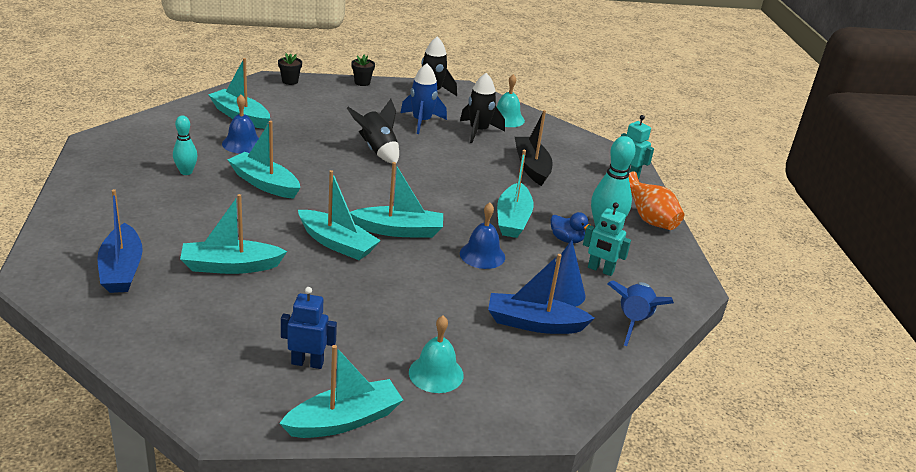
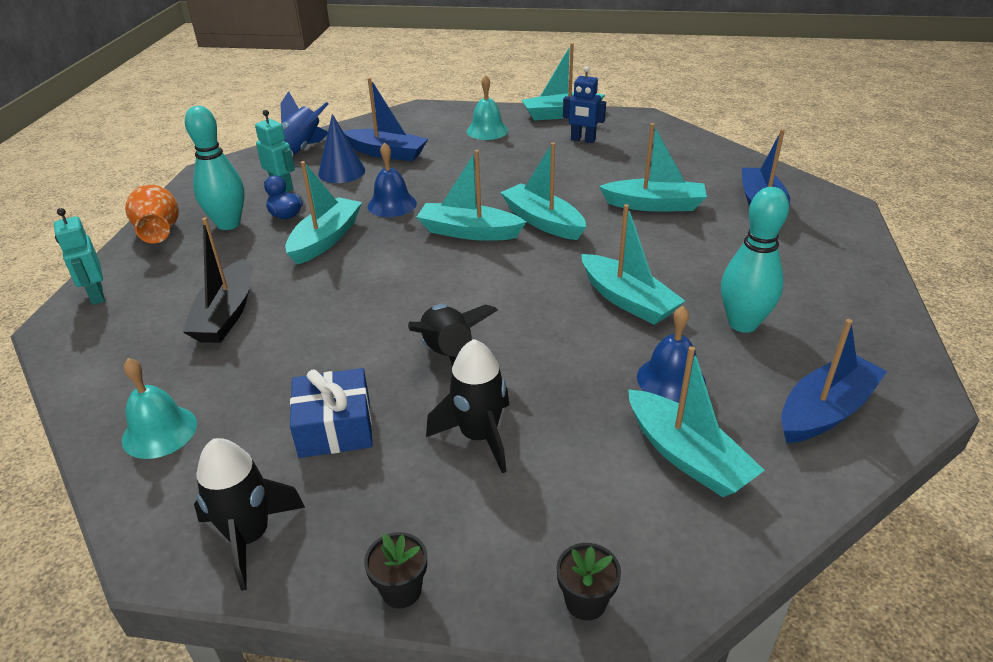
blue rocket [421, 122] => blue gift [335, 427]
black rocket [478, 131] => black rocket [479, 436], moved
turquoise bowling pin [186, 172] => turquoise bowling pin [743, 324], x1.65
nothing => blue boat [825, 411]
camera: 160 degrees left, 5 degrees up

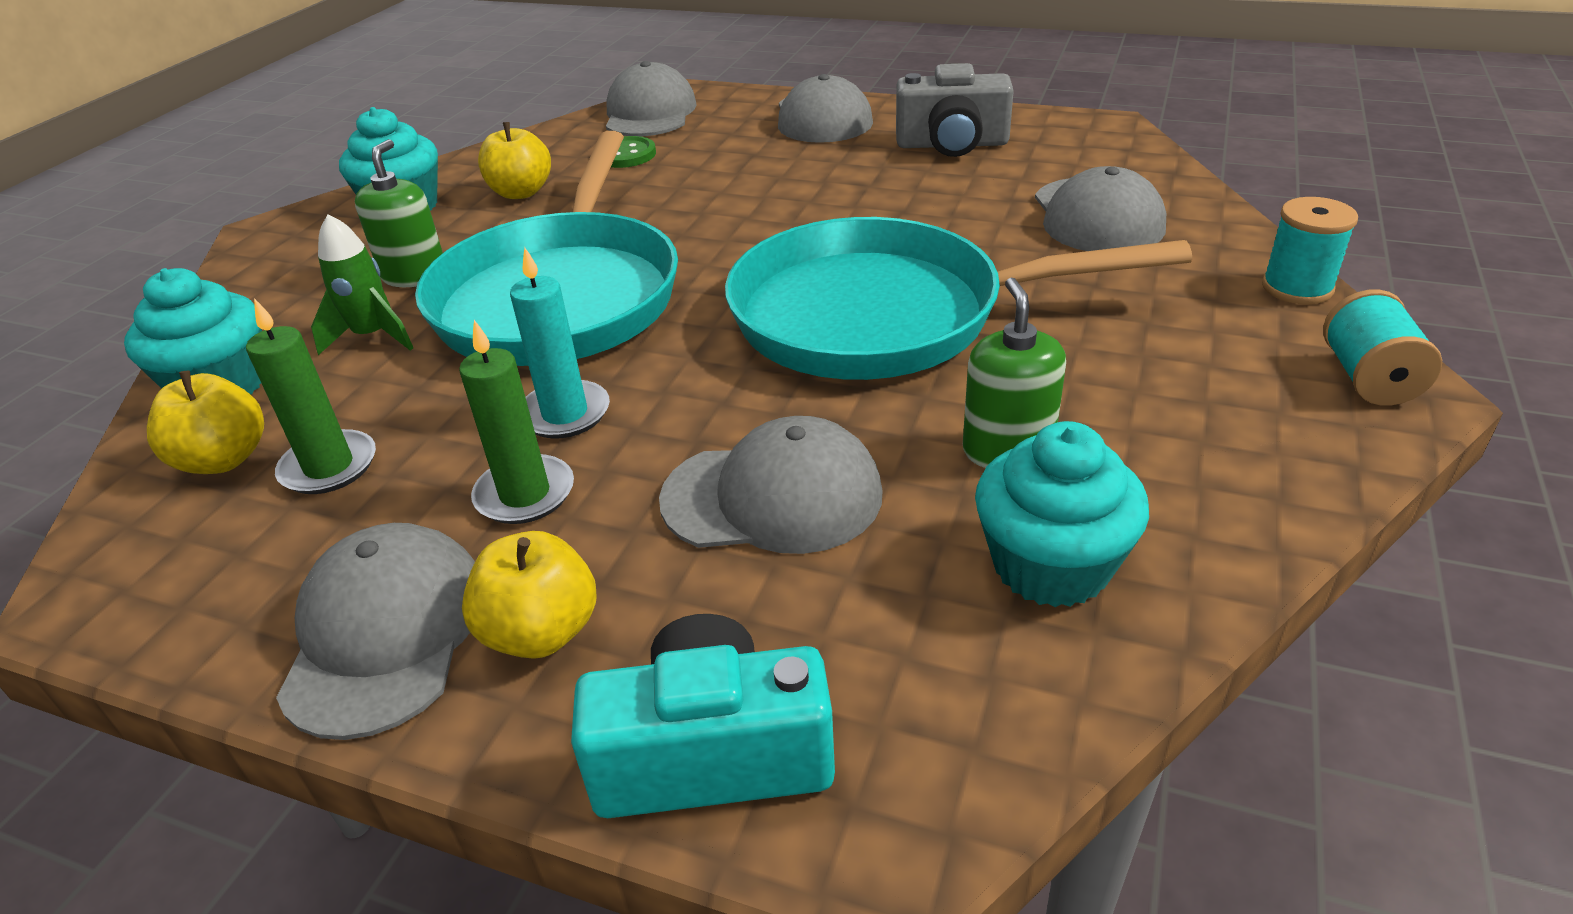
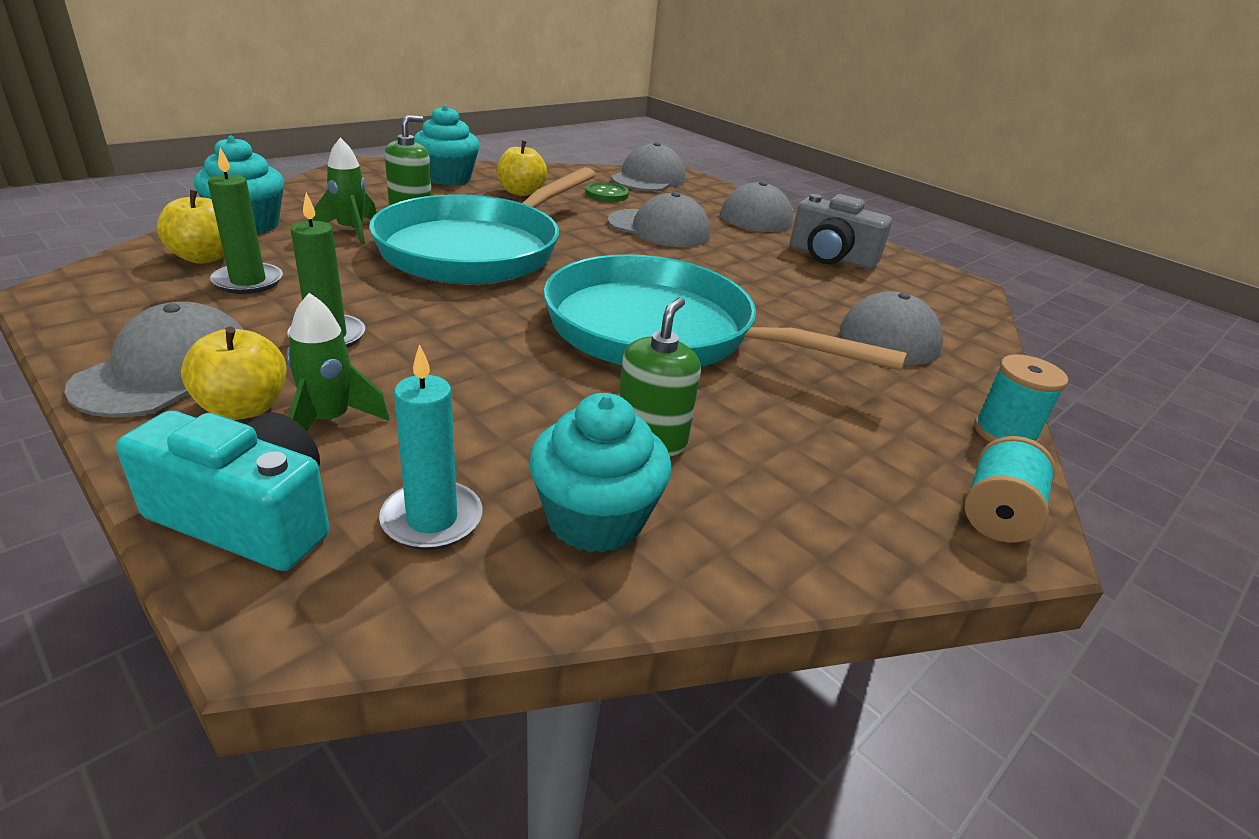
turquoise candle [565, 414] => turquoise candle [432, 519], moved
grey cap [772, 496] => grey cap [659, 229], moved
nothing => green rocket [330, 421]
camera: 20 degrees right, 5 degrees down

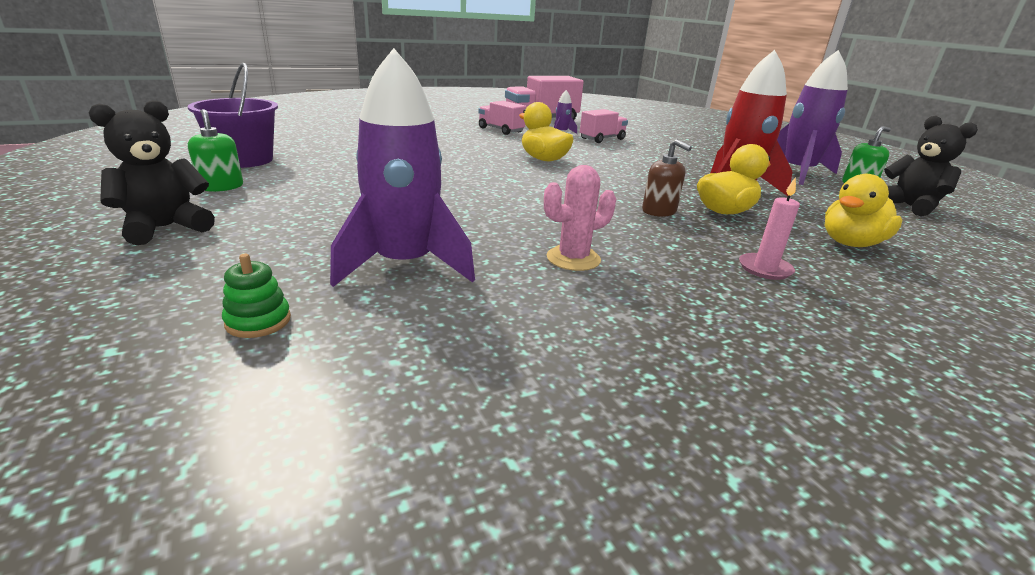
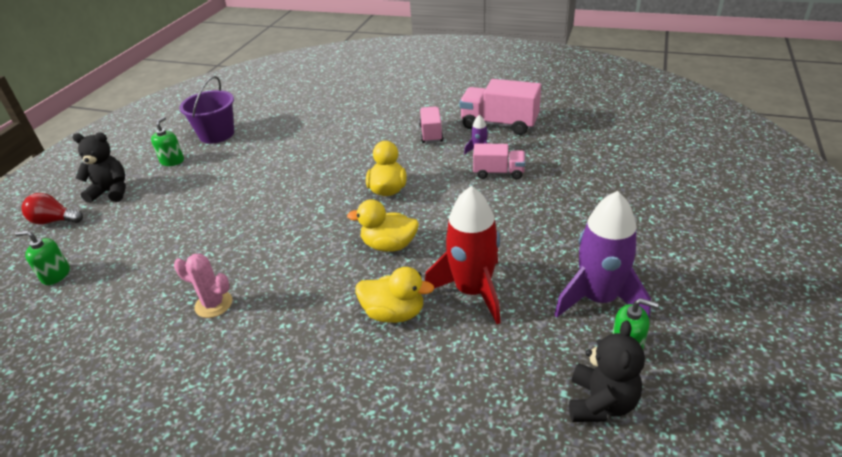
purple rocket [404, 265] => nothing
brown soap dispenser [659, 211] => nothing
yellow duck [850, 243] => yellow duck [389, 245], moved
pink candle [764, 269] => nothing
green stacking toy [258, 321] => green soap dispenser [56, 275]
nothing => red light bulb [54, 221]
camera: 50 degrees right, 10 degrees up

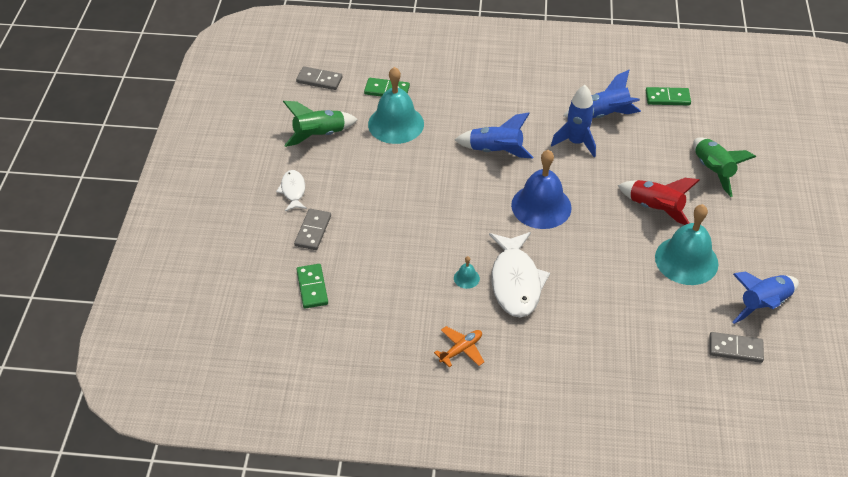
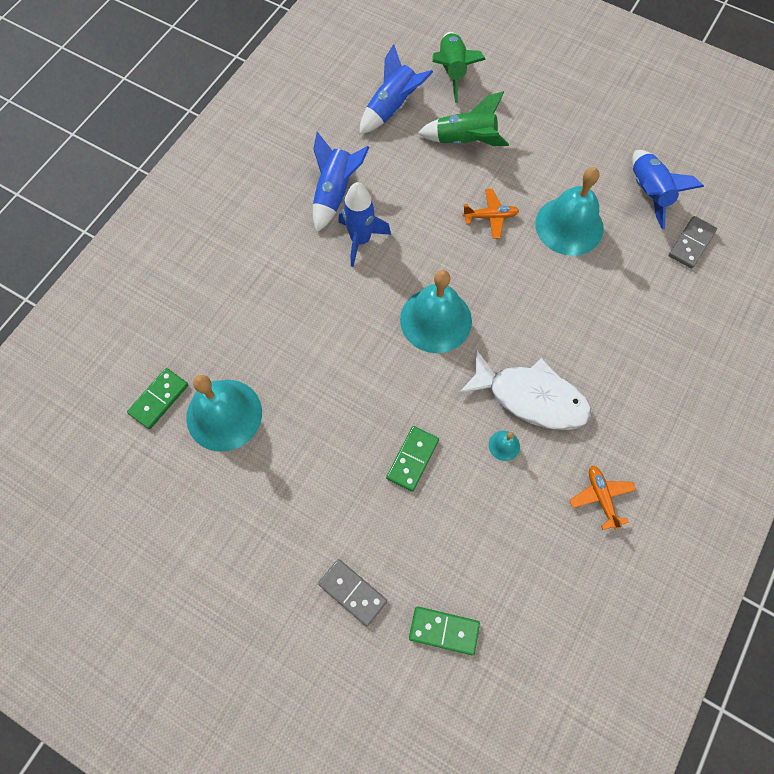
grey domino [319, 80] => nothing
green domino [667, 98] => green domino [412, 459], moved
green rocket [319, 135] => green rocket [452, 71], moved
blue rocket [495, 151] => blue rocket [392, 108], moved
blue bell [541, 206] => turquoise bell [436, 320]
white fish [293, 191] => nothing
red rocket [655, 208] => orange plane [490, 217]
camera: 65 degrees left, 20 degrees up

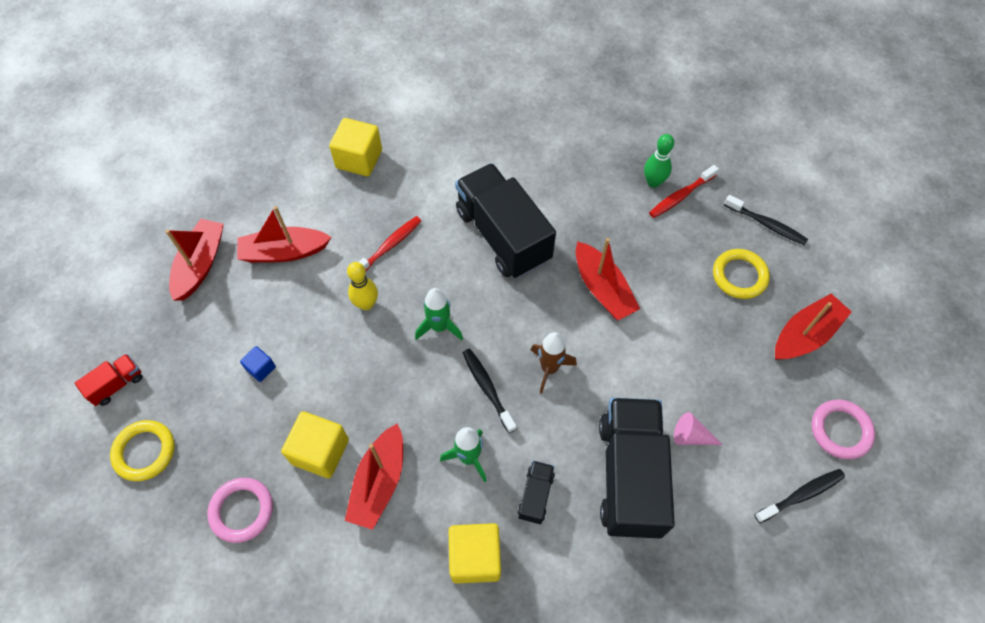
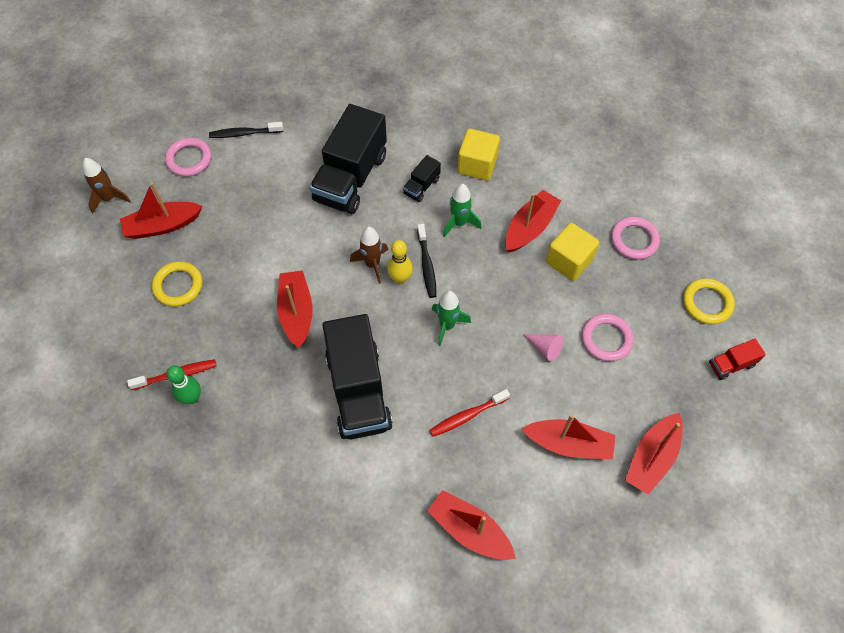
yellow cube [359, 159] => red boat [469, 530]
black toothbrush [766, 224] => nothing
yellow bowling pin [366, 304] => yellow bowling pin [400, 278], moved
blue cube [261, 368] => pink ring [606, 339]
pink cone [691, 436] => pink cone [545, 348], moved
nothing => brown rocket [109, 198]
camera: 160 degrees left, 0 degrees up

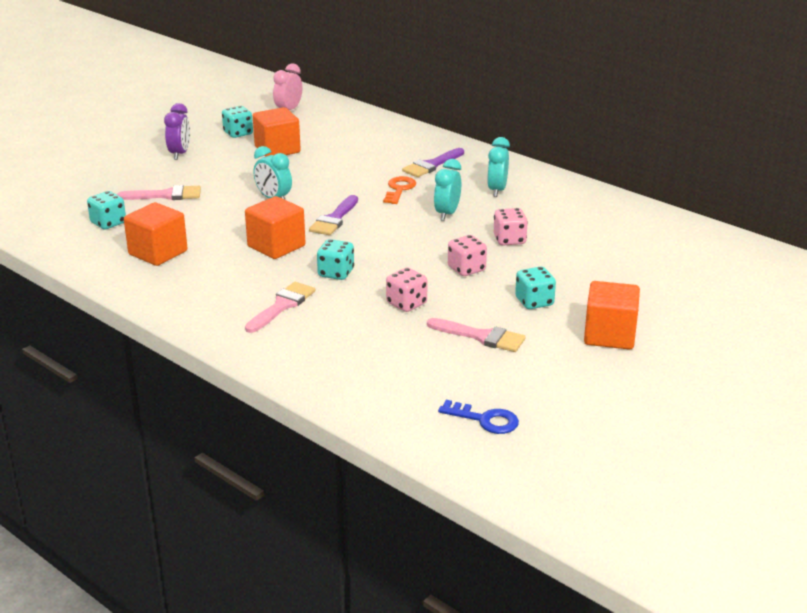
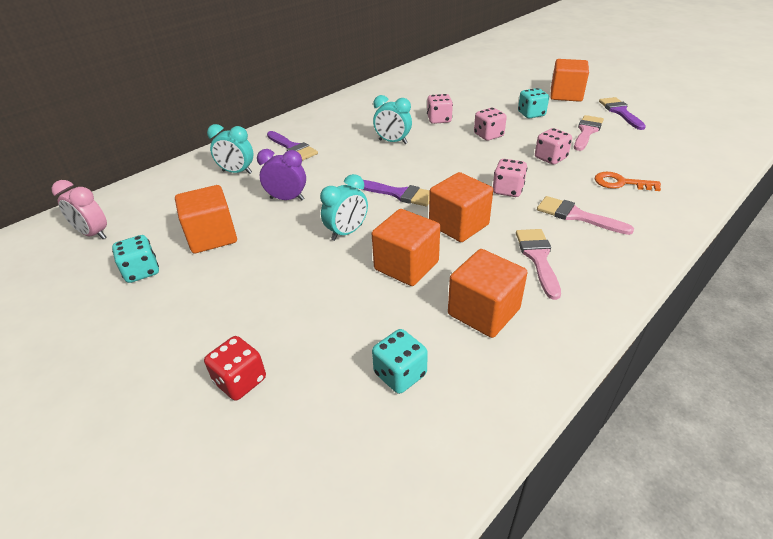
purple clock [180, 154] => purple clock [287, 199], moved
turquoise clock [497, 190] => turquoise clock [237, 172], moved
orange key [399, 189] => orange key [620, 183], moved
pink brush [166, 195] => pink brush [538, 258], moved
turquoise dice [336, 273] => pink dice [507, 190]
blue key [485, 420] => nothing
nothing => purple brush [620, 112]
nothing => orange cube [406, 265]
nothing => red dice [240, 381]
camera: 85 degrees left, 10 degrees up

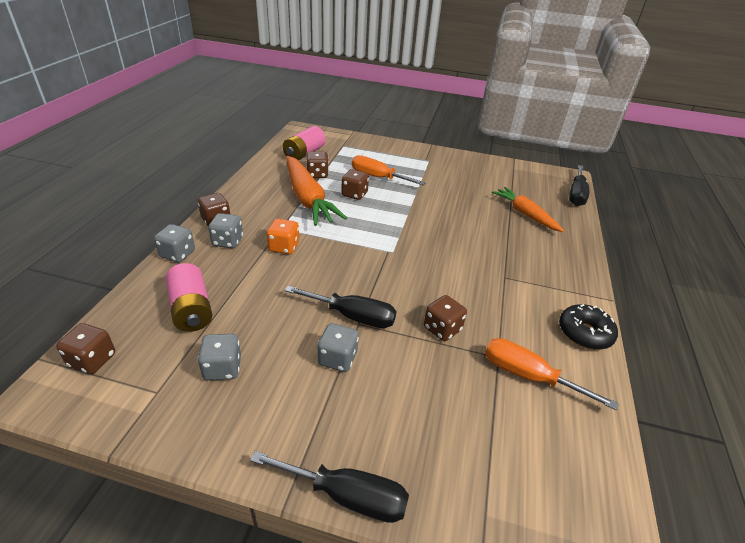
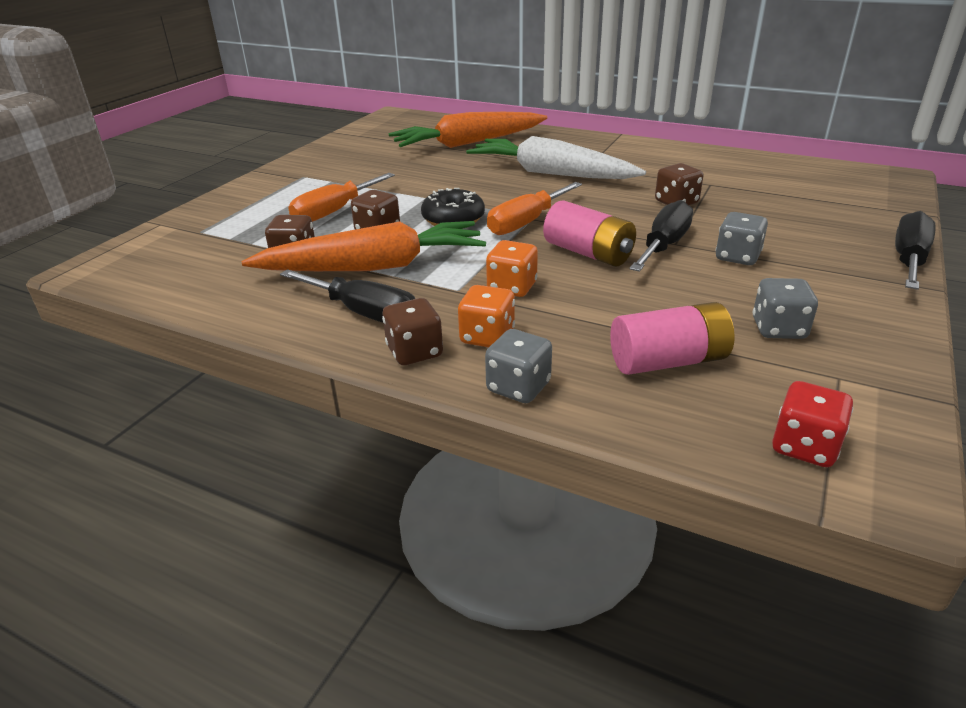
pink battery [304, 153] => pink battery [588, 253], moved
black screwdriver [576, 195] => black screwdriver [364, 313], moved
orange carrot [525, 214] => orange carrot [468, 143], x1.55
grey dice [228, 241] => orange dice [487, 337]
black donut [584, 333] => black donut [453, 219], moved
brown dice [92, 360] => red dice [804, 446]
orange screwdriver [528, 376] => orange screwdriver [526, 222], moved
nothing => white carrot [551, 173]
camera: 75 degrees left, 5 degrees down

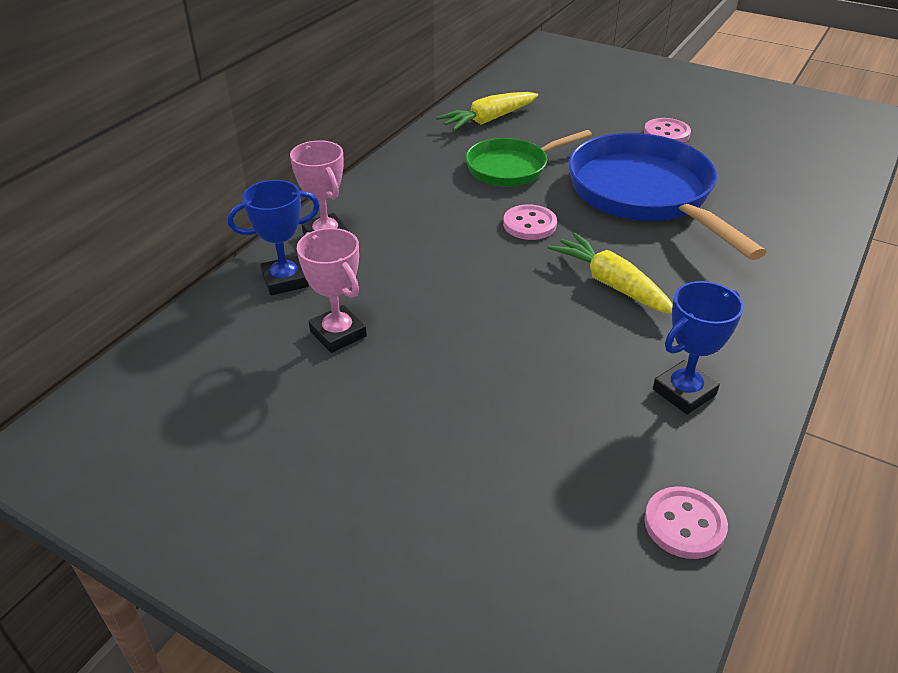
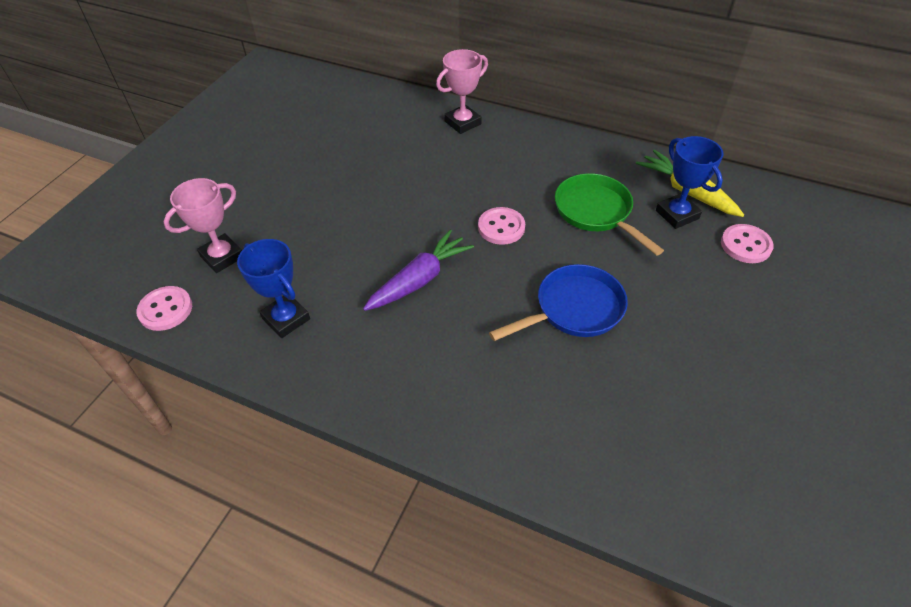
pink button [666, 133] => pink button [745, 245], moved
blue pan [645, 195] => blue pan [573, 309], x0.58
blue trophy [285, 280] => blue trophy [677, 214], moved
pink trophy [338, 334] => pink trophy [222, 256], moved
yellow carrot [611, 284] => purple carrot [419, 280]
camera: 85 degrees right, 10 degrees up

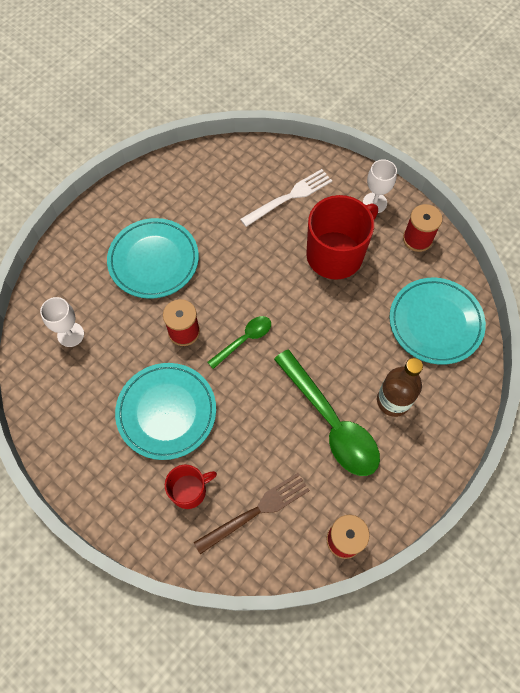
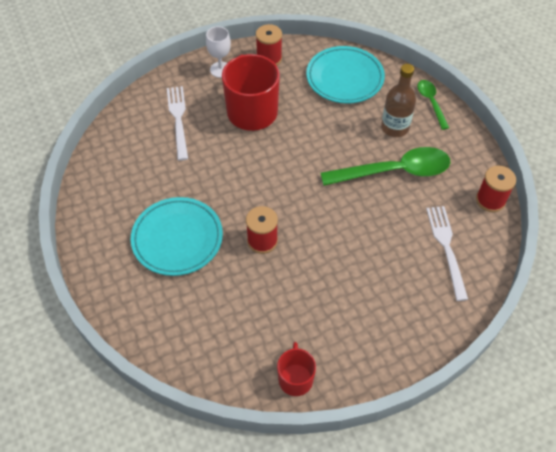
white goblet [70, 334] => nothing
green spoon [244, 340] => green spoon [431, 102], moved
turquoise plate [166, 412] => nothing
red mug [189, 490] => red mug [295, 378], moved
brown fork [257, 510] => white fork [446, 247]
camera: 65 degrees left, 10 degrees down

